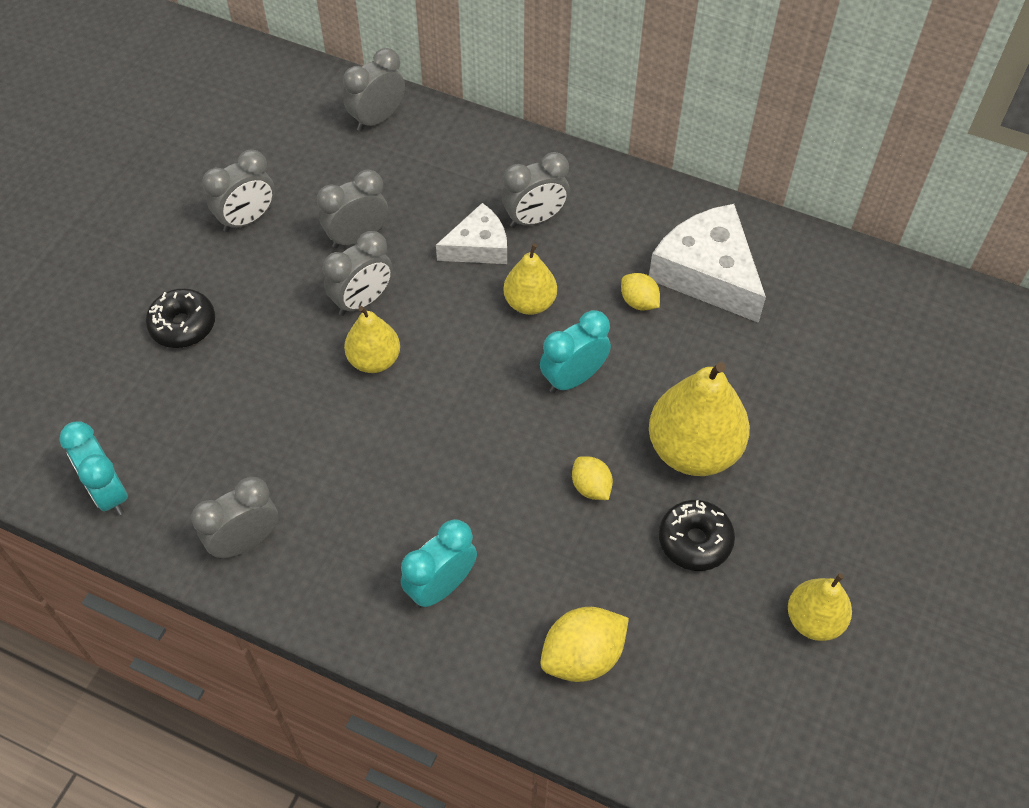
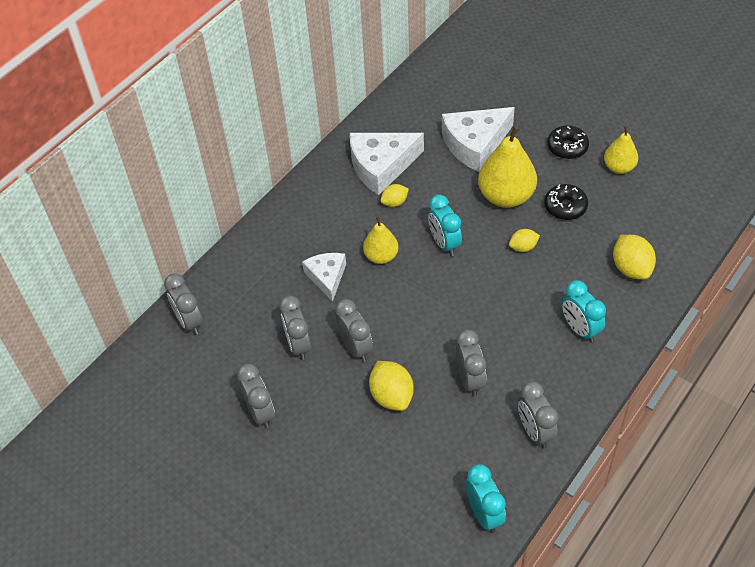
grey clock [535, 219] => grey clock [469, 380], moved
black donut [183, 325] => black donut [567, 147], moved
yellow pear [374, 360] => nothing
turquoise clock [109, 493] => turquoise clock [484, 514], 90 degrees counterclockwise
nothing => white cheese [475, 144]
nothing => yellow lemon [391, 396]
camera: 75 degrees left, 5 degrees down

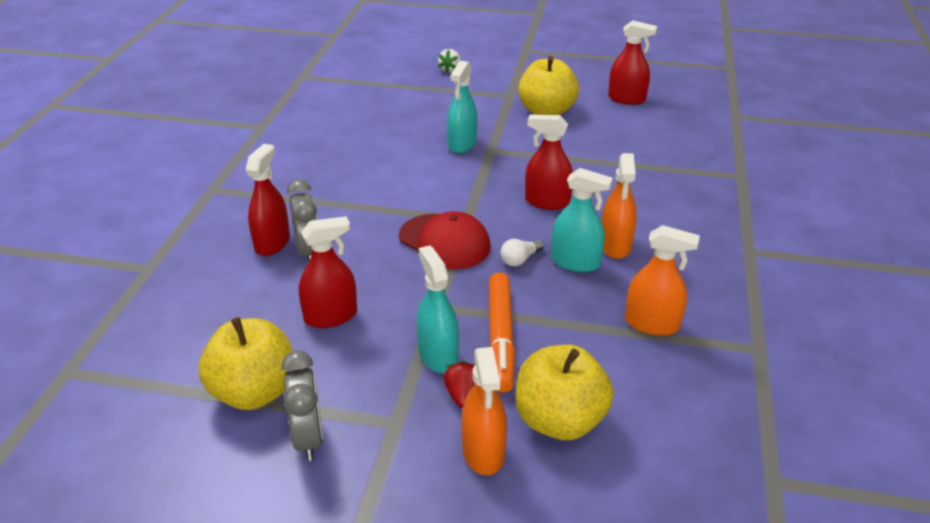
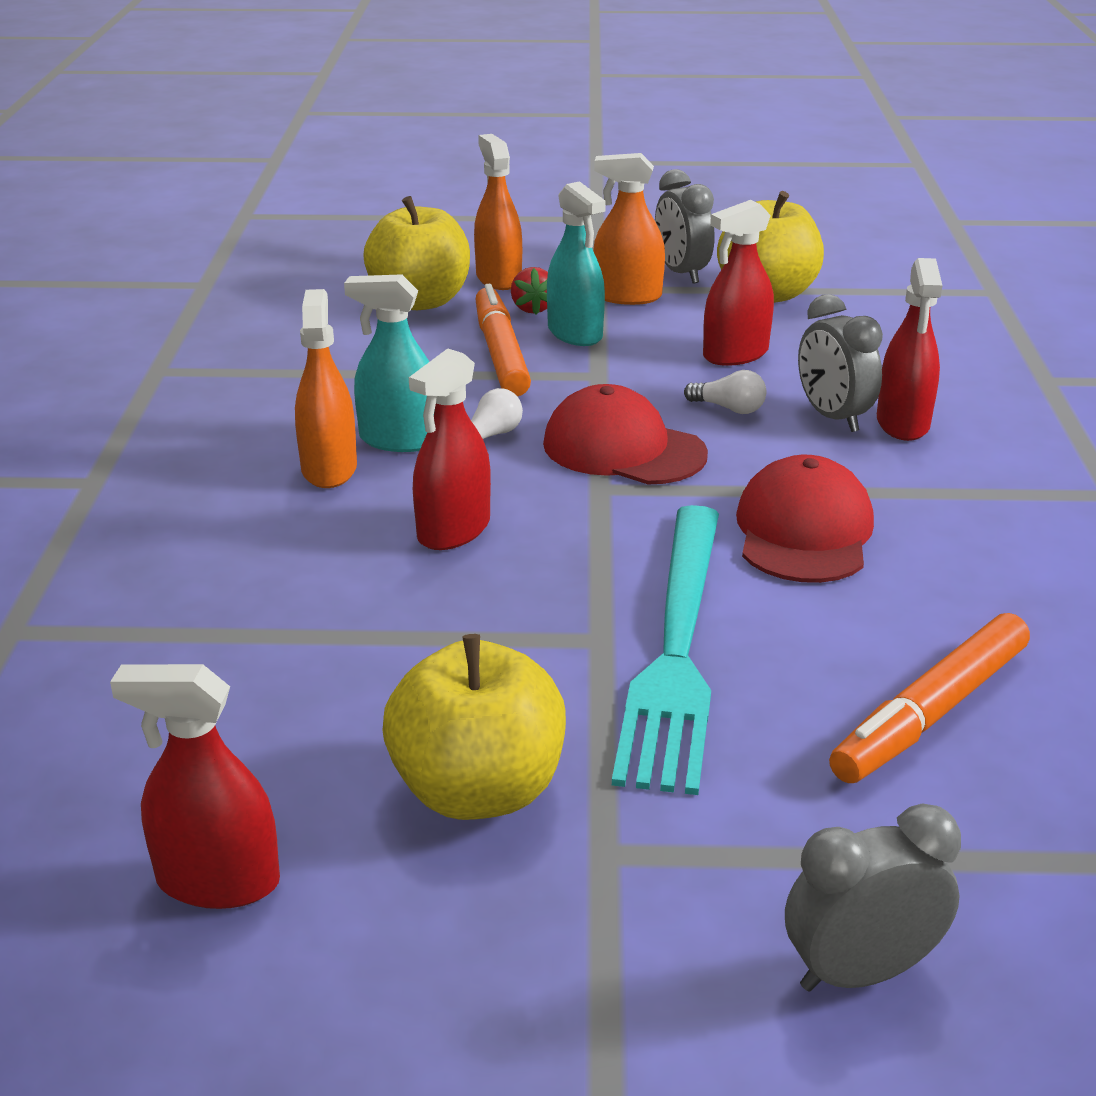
white strawberry [450, 70] => grey clock [860, 972]
turquoise spray bottle [462, 144] => turquoise fork [677, 648]
red spray bottle [547, 202] => red spray bottle [454, 530], 120 degrees clockwise
orange spray bottle [652, 324] => orange spray bottle [627, 296], moved
nothing => white light bulb [729, 408]
nothing => red cap [803, 531]
nothing => orange marker [930, 713]
camera: 170 degrees right, 5 degrees down

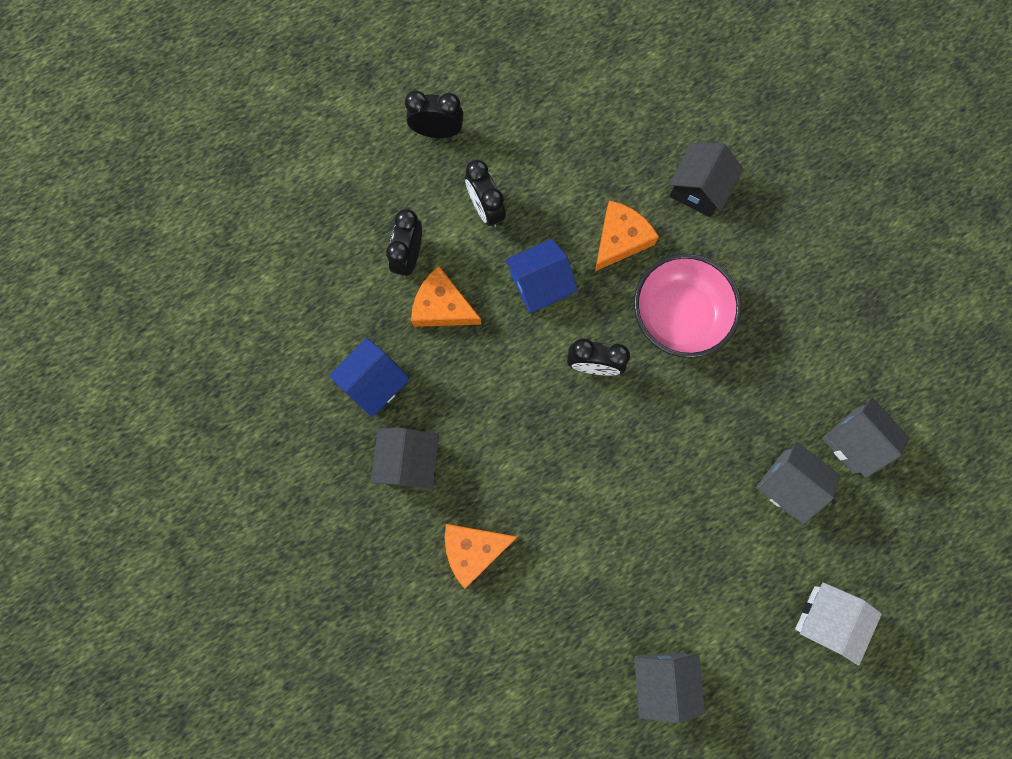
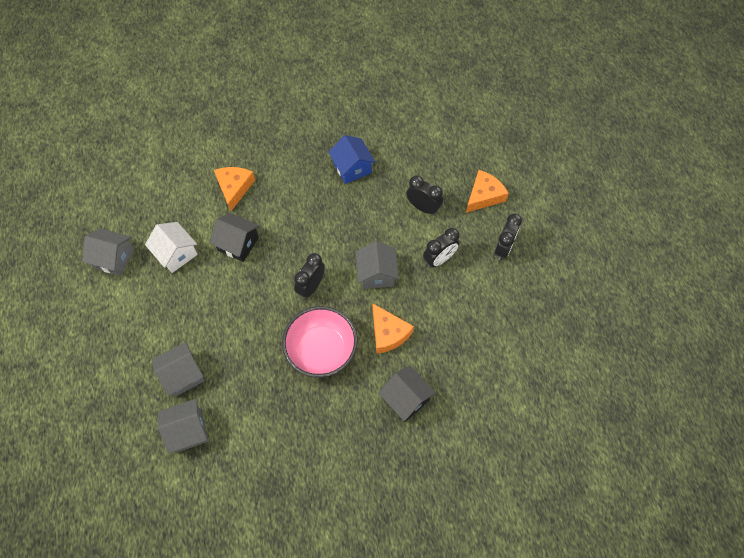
black clock [485, 209] => black clock [439, 259], 150 degrees clockwise
blue house [539, 284] => grey house [376, 274]
orange cheese [442, 306] => orange cheese [484, 196], moved
black house [408, 461] => black house [238, 244], moved
white house [827, 619] => white house [176, 254], moved
camera: 110 degrees right, 15 degrees down

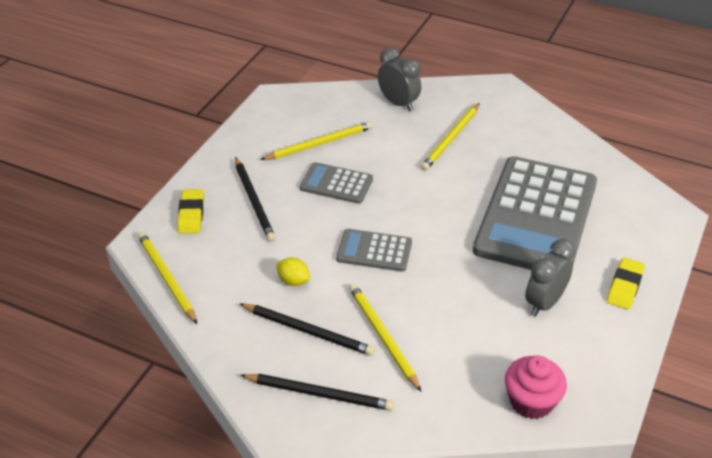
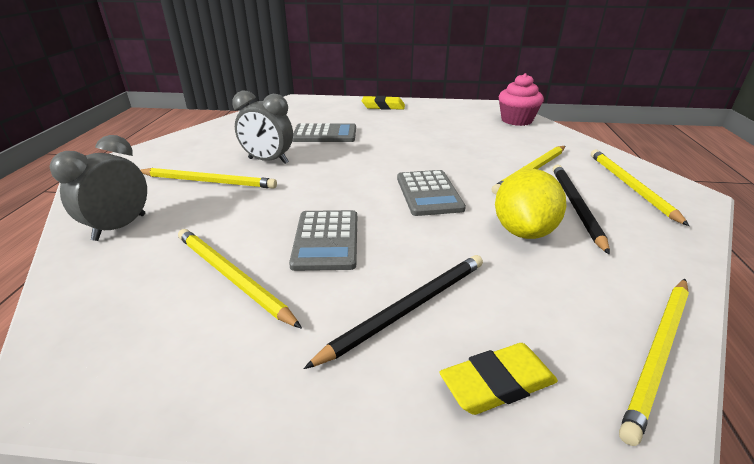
grey calculator [536, 216] => grey calculator [325, 134], x0.45
grey clock [544, 303] => grey clock [268, 161], moved
yellow lemon [293, 281] => yellow lemon [523, 231], x1.82
black pencil [319, 394] => yellow pencil [630, 186]
camera: 110 degrees left, 10 degrees down

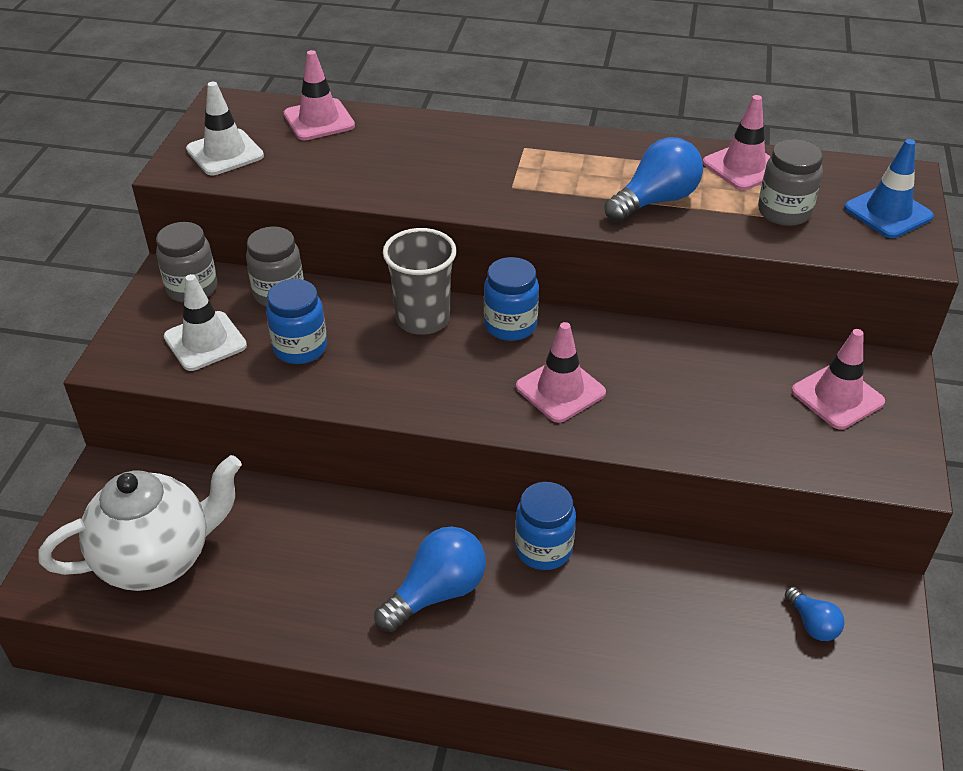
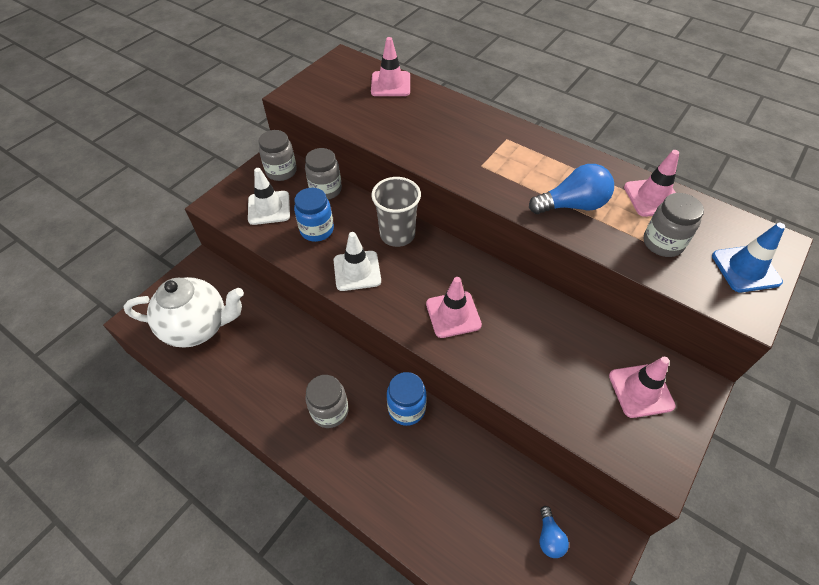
white traffic cone [225, 153] => white traffic cone [357, 271], moved
blue jar [510, 325] => nothing
blue light bulb [436, 592] => grey jar [330, 411]
camera: 25 degrees right, 10 degrees up

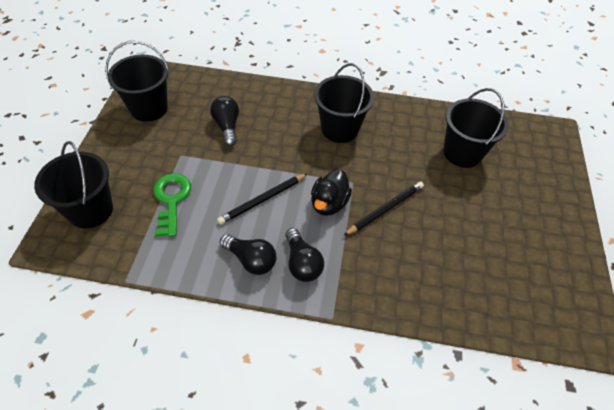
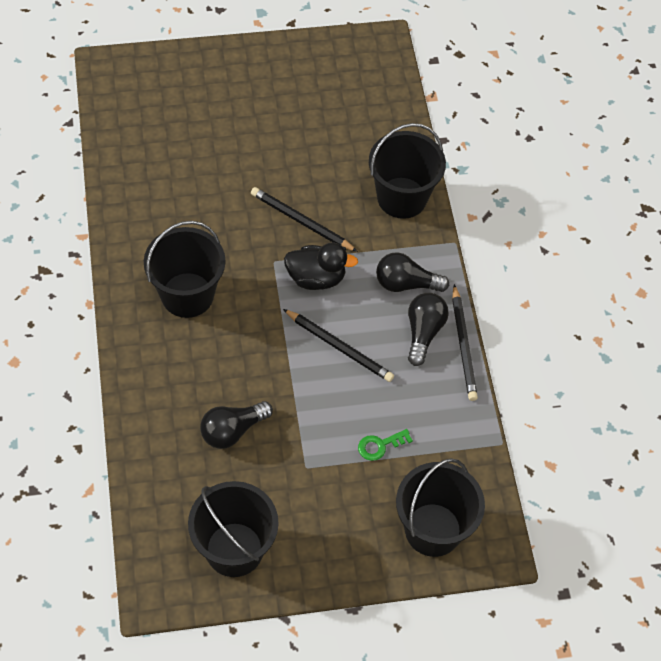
black bucket [462, 153] => black bucket [402, 198], moved
green key [171, 200] => green key [380, 445], x0.56
black light bulb [302, 263] => black light bulb [406, 284], 135 degrees counterclockwise
nothing => black pencil [463, 345]
camera: 110 degrees left, 5 degrees up

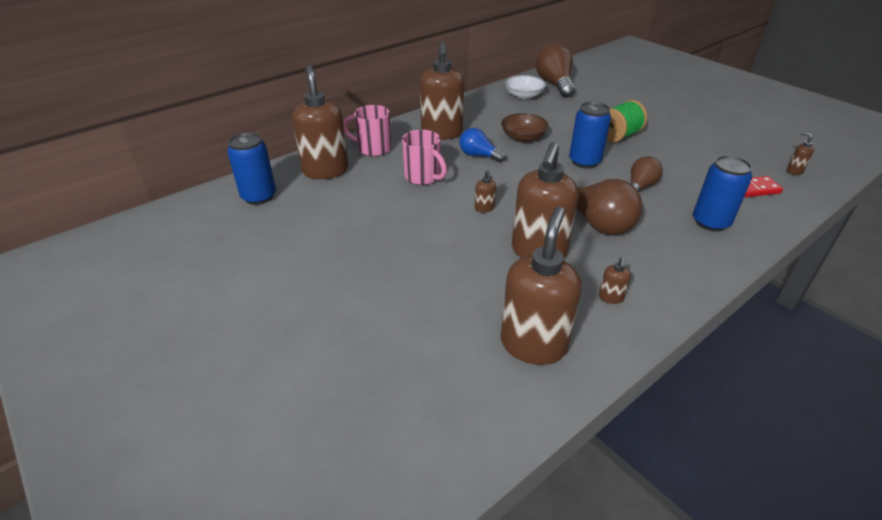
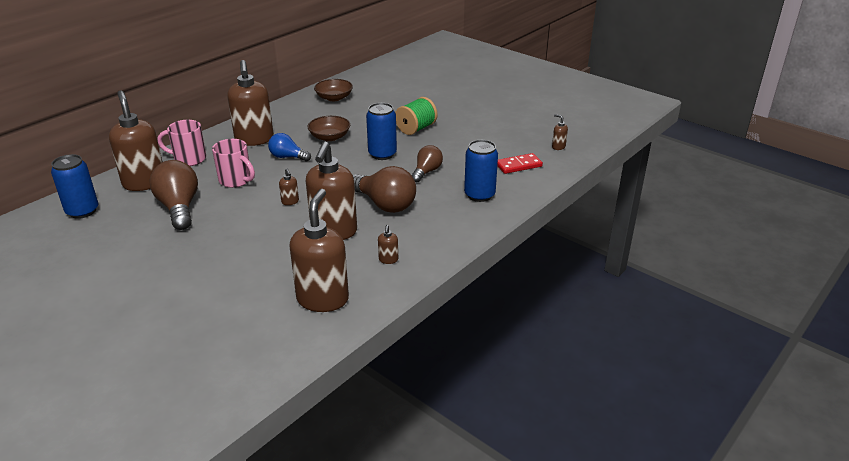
brown light bulb [554, 84] => brown light bulb [179, 208], moved
white bowl [524, 95] => brown bowl [334, 98]
camera: 10 degrees left, 5 degrees down

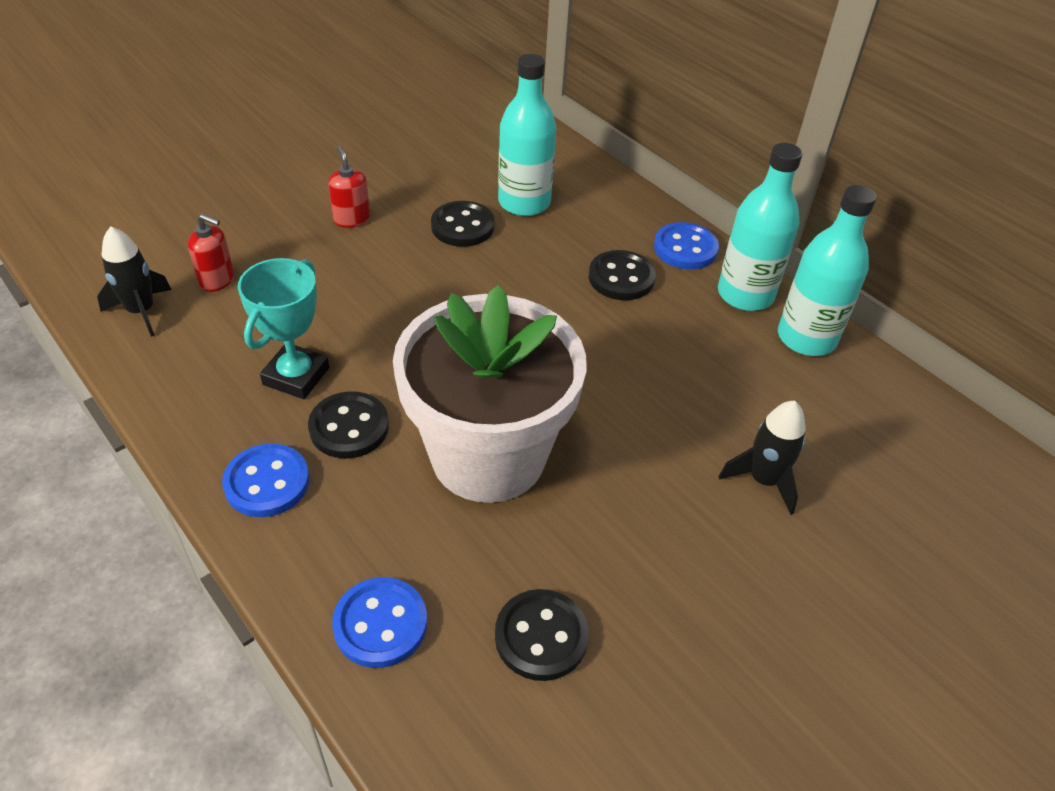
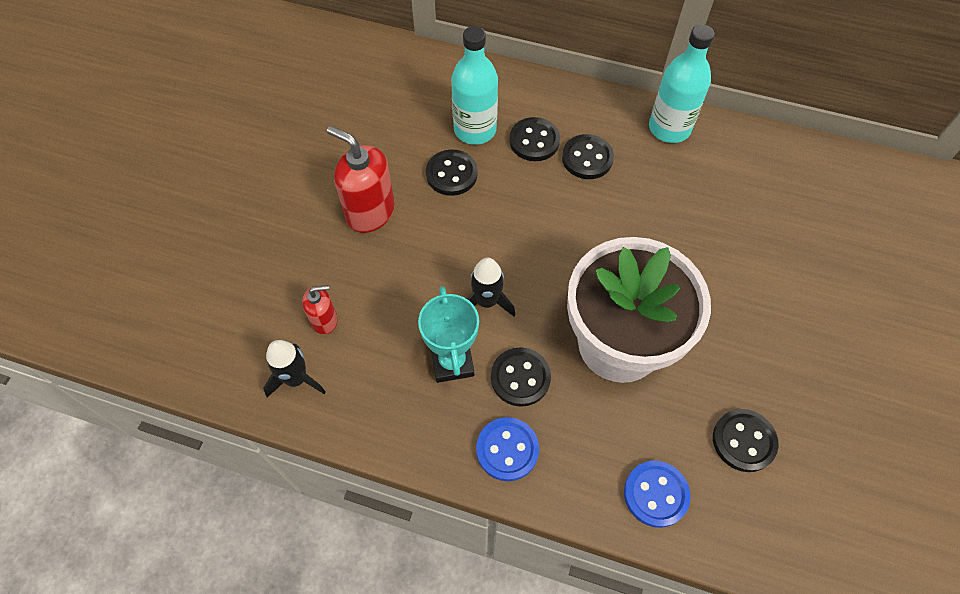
red soap dispenser [351, 219] => red soap dispenser [370, 212], x1.80
turquoise bottle [806, 338] => nothing
blue button [685, 248] => nothing
black rocket [763, 480] => black rocket [486, 301], moved
nothing => black button [534, 141]
camera: 30 degrees left, 15 degrees up

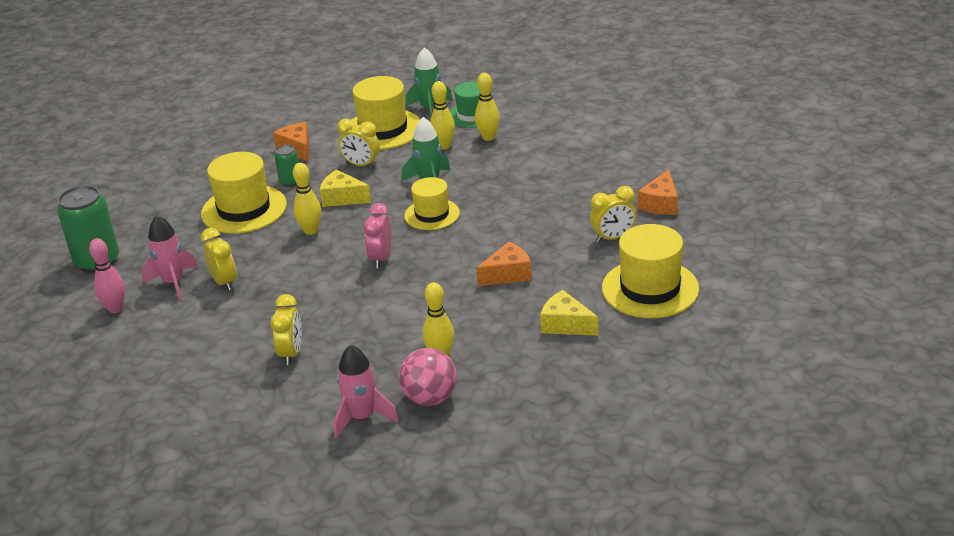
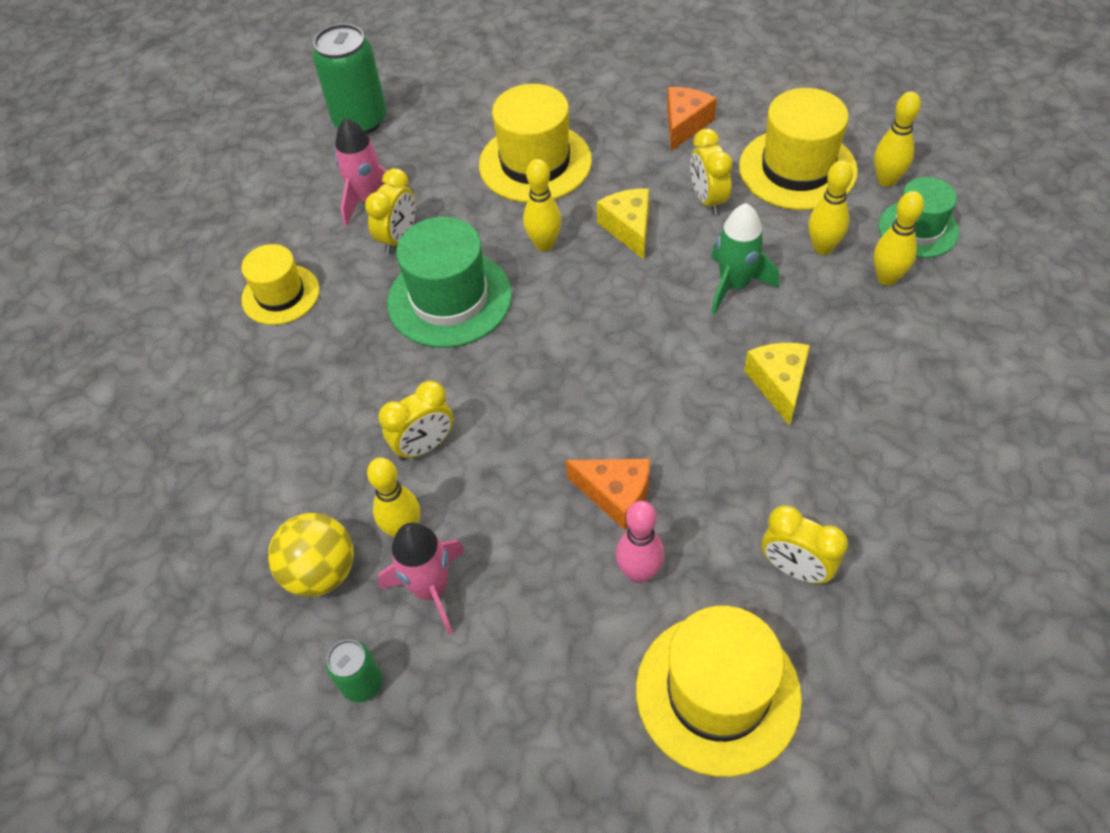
green rocket [430, 109] => yellow bowling pin [886, 180]
green can [290, 181] => green can [362, 683], moved
orange cheese [660, 204] => nothing
yellow hat [432, 214] => yellow hat [280, 295], moved
pink clock [381, 258] => nothing
pink bowling pin [115, 308] => pink bowling pin [639, 572], moved
yellow cheese [566, 325] => yellow cheese [779, 384], moved
yellow clock [291, 353] => yellow clock [424, 446], moved
pink rocket [362, 417] => pink rocket [431, 589], moved
pink ball [430, 398] => yellow ball [321, 572]
nothing => green hat [449, 299]
camera: 55 degrees right, 20 degrees up

